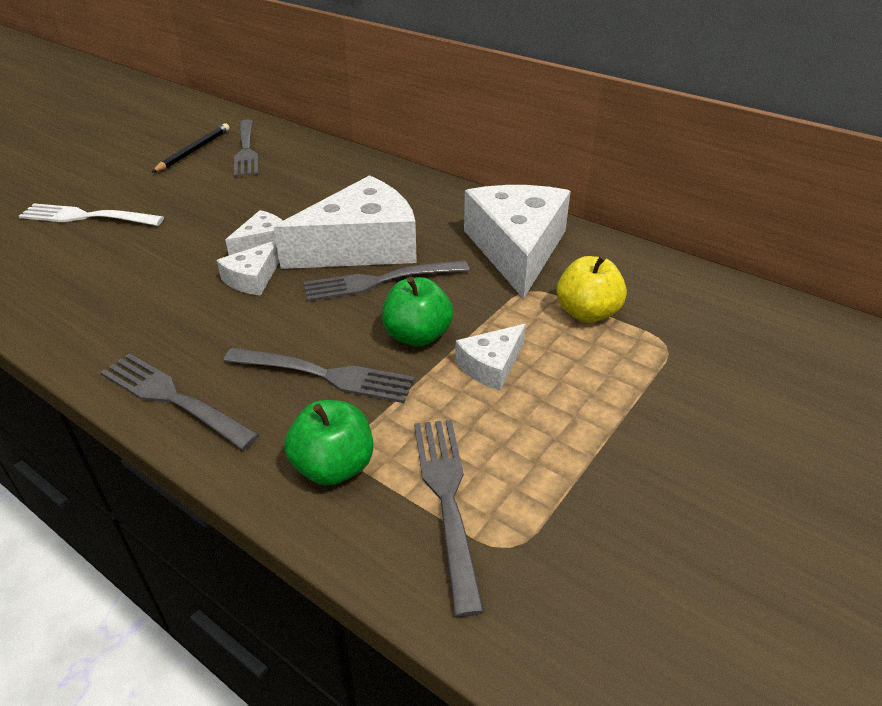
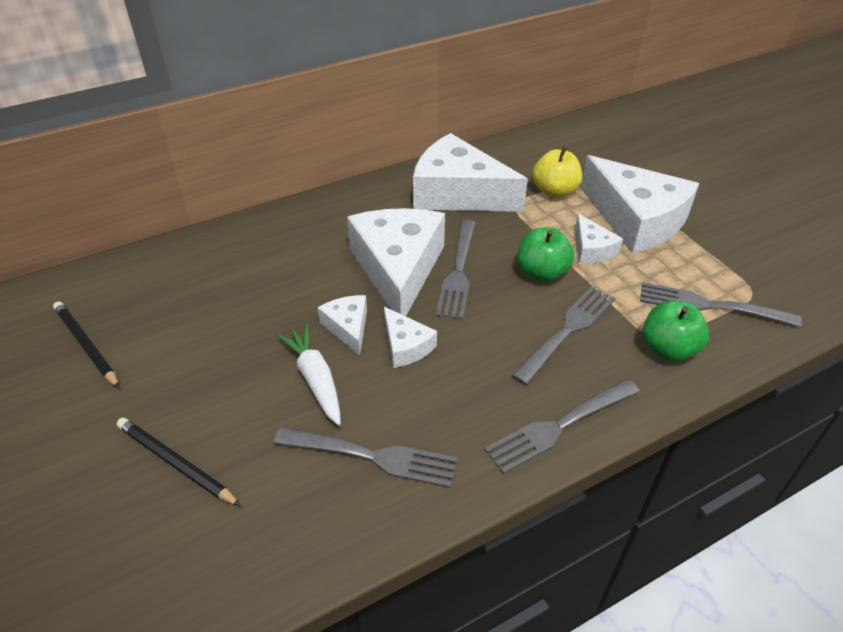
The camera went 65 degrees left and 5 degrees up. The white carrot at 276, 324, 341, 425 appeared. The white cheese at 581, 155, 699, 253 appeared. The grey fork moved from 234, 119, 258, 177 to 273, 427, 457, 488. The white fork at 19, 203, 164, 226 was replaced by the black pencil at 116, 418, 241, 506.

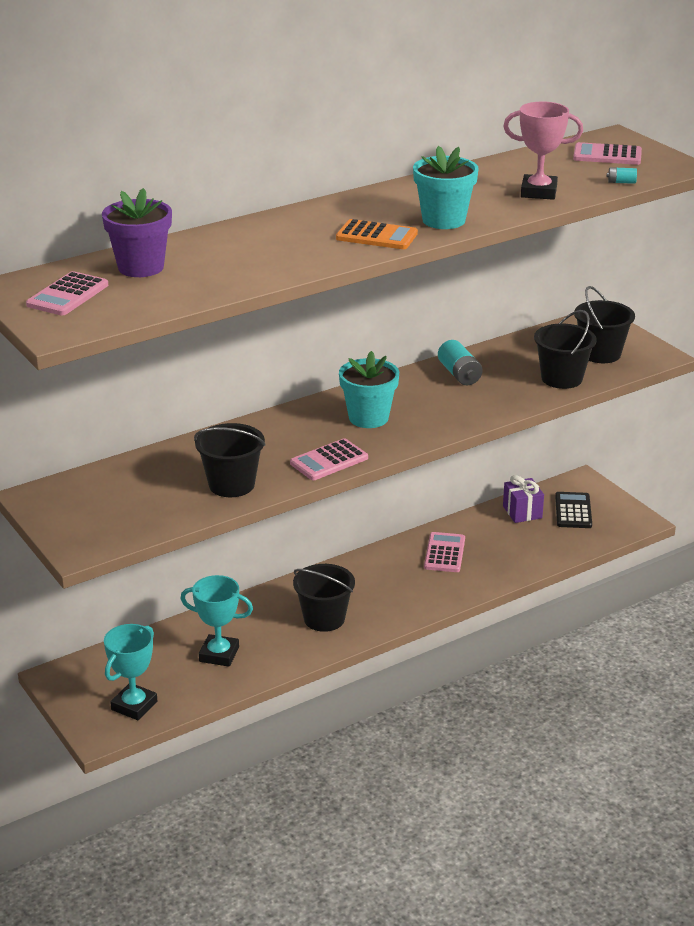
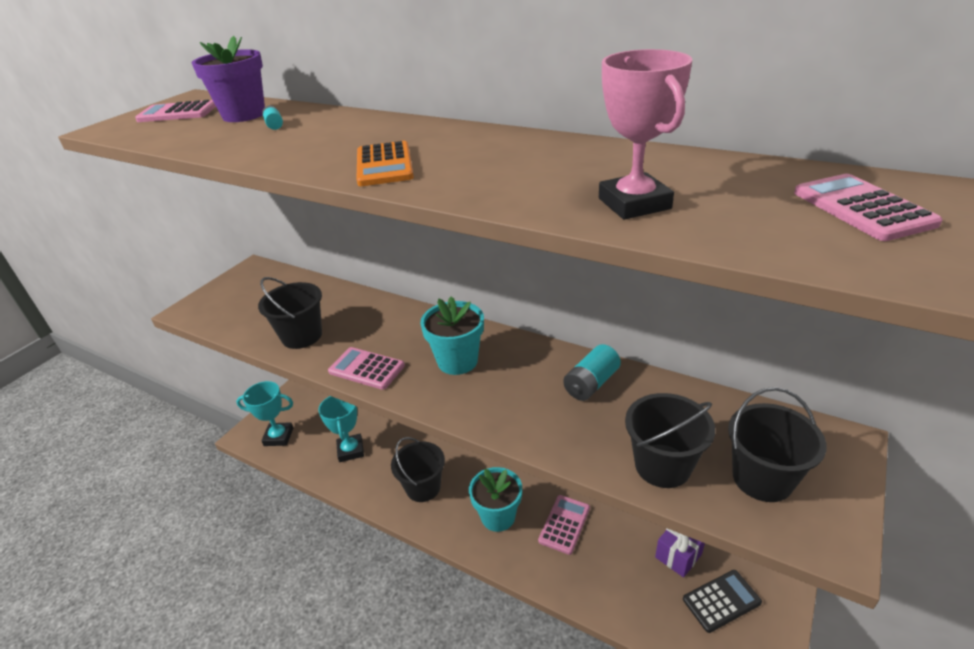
The camera went 65 degrees right and 5 degrees up. The turquoise flower pot moved from 413, 146, 479, 229 to 469, 467, 522, 532. The turquoise battery moved from 607, 167, 637, 184 to 262, 105, 283, 130. The pink calculator at 424, 532, 465, 572 turned 45 degrees counterclockwise.

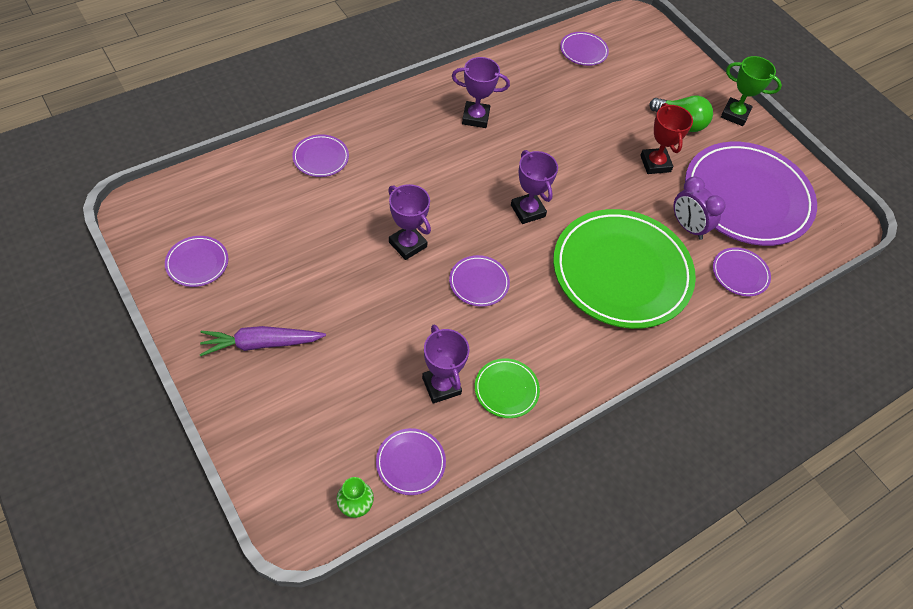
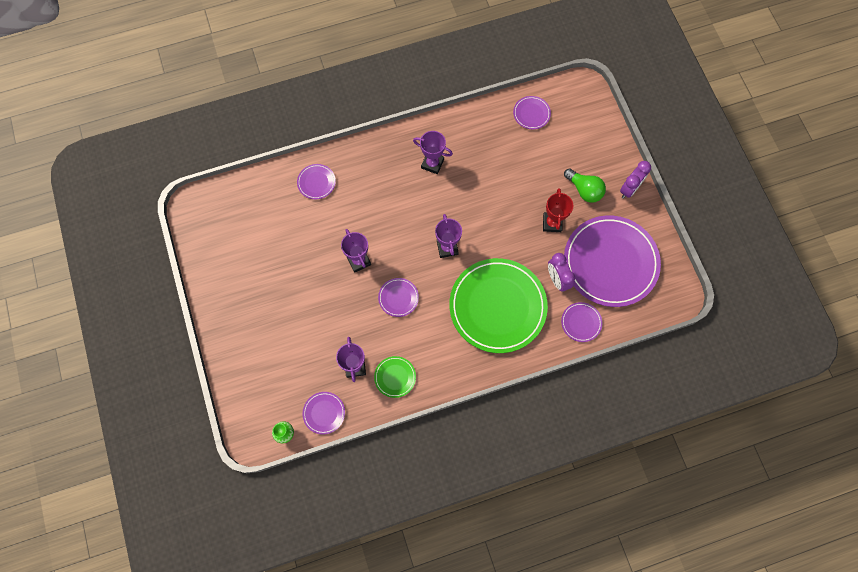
The camera went 20 degrees right and 15 degrees up. The purple plate at 165, 236, 228, 287 disappeared. The purple carrot at 200, 326, 326, 356 disappeared. The green trophy at 721, 56, 782, 126 was replaced by the purple clock at 620, 161, 651, 199.

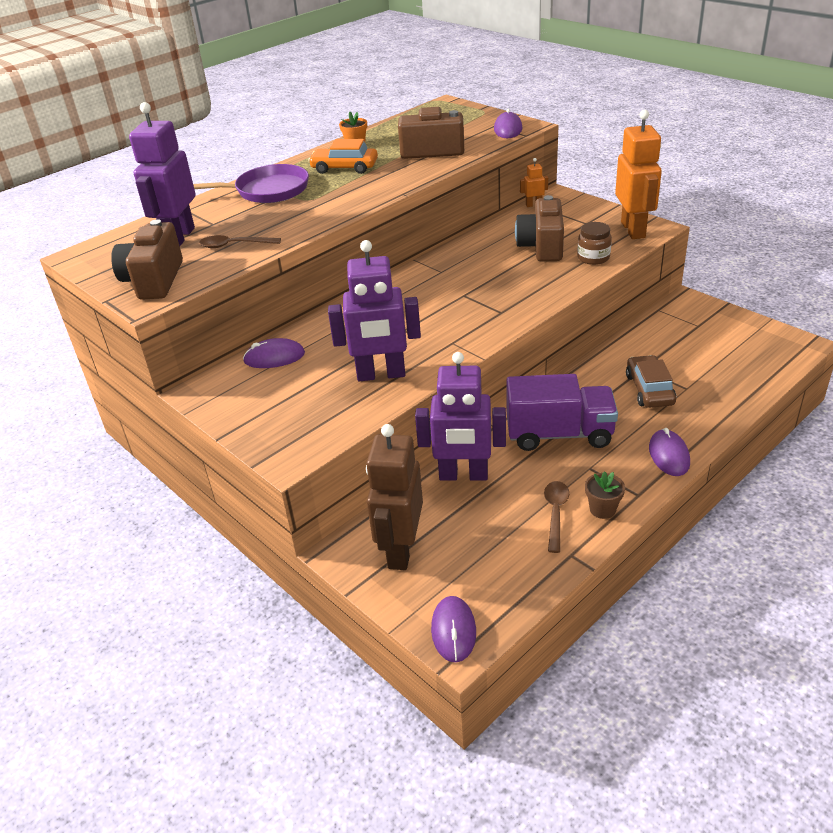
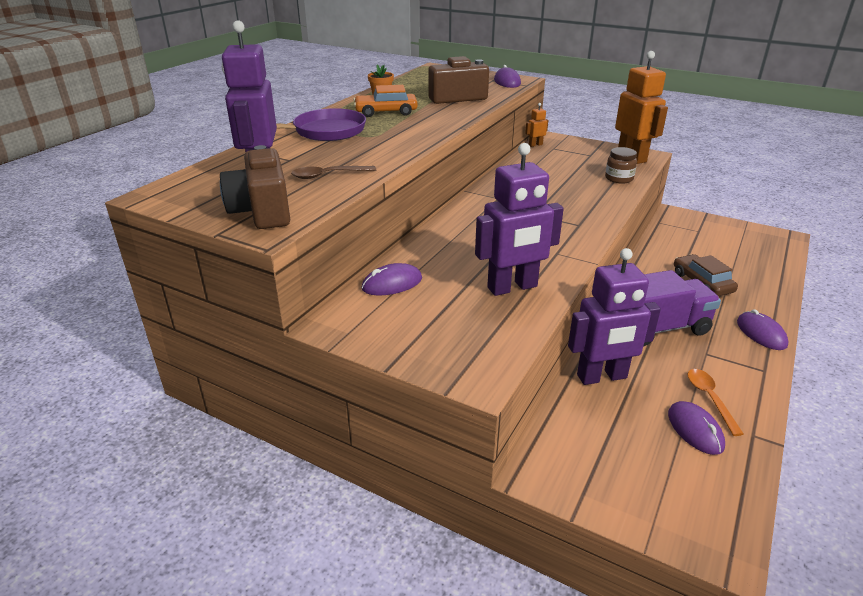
The camera went 20 degrees left and 5 degrees down. The brown robot at 366, 424, 423, 570 disappeared. The brown camera at 515, 195, 564, 261 disappeared. The brown flower pot at 585, 471, 625, 519 disappeared. The purple mouse moved from 431, 596, 476, 662 to 668, 401, 725, 455. The brown spoon at 544, 481, 569, 553 became the orange spoon at 687, 369, 744, 436.

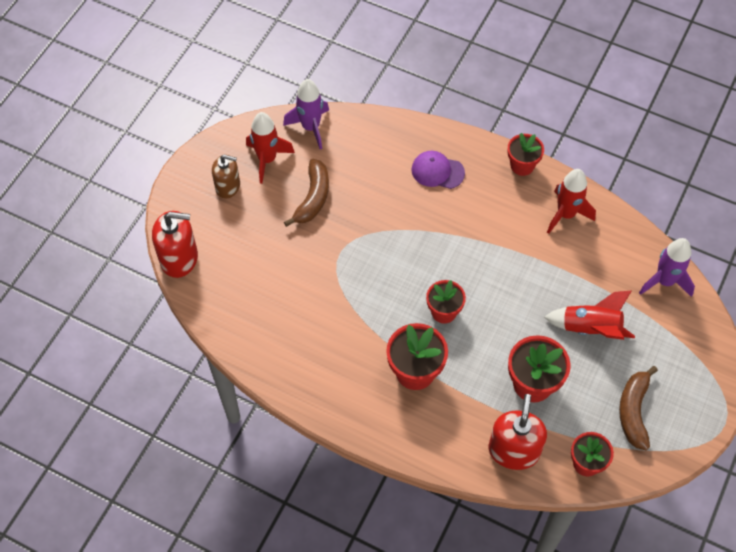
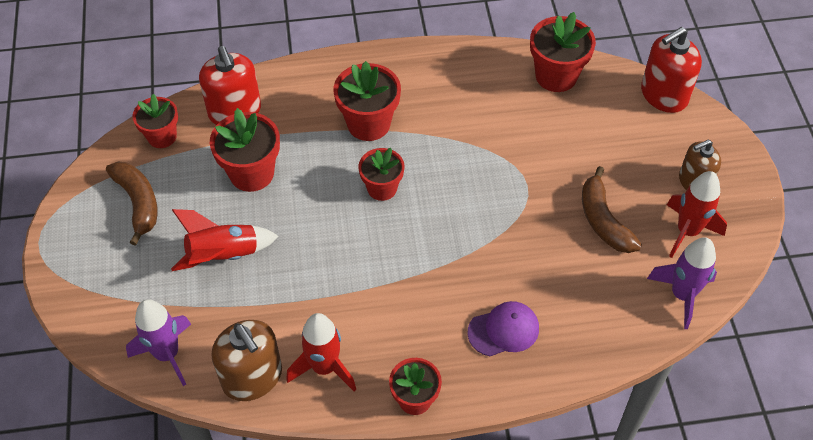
The camera went 145 degrees right and 5 degrees down. The brown soap dispenser at 212, 320, 282, 401 appeared. The red flower pot at 530, 12, 596, 92 appeared.

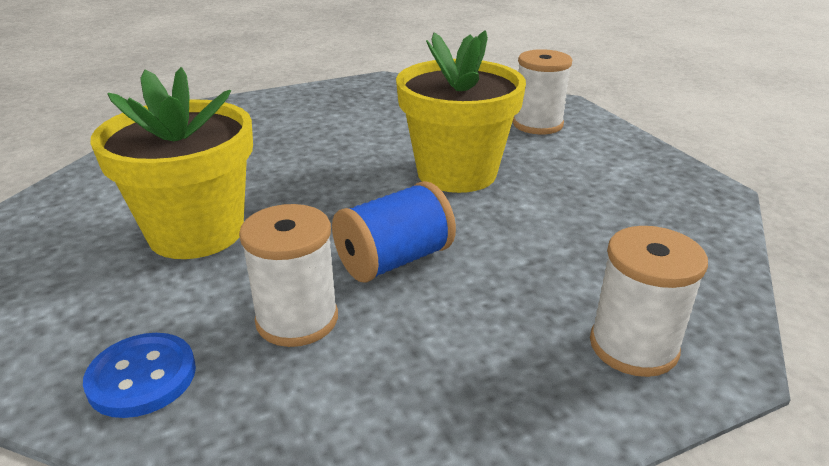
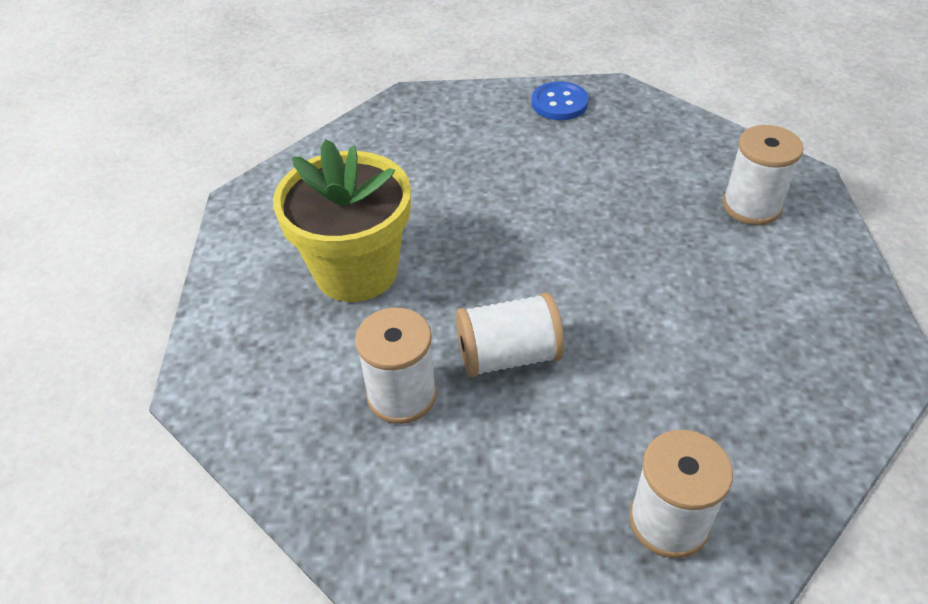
The camera went 25 degrees right and 15 degrees up. The yellow flower pot at 396, 31, 526, 193 disappeared. The blue button moved from 83, 333, 196, 418 to 532, 81, 589, 120. The blue spool at 332, 181, 456, 282 became the white spool at 456, 293, 564, 377.

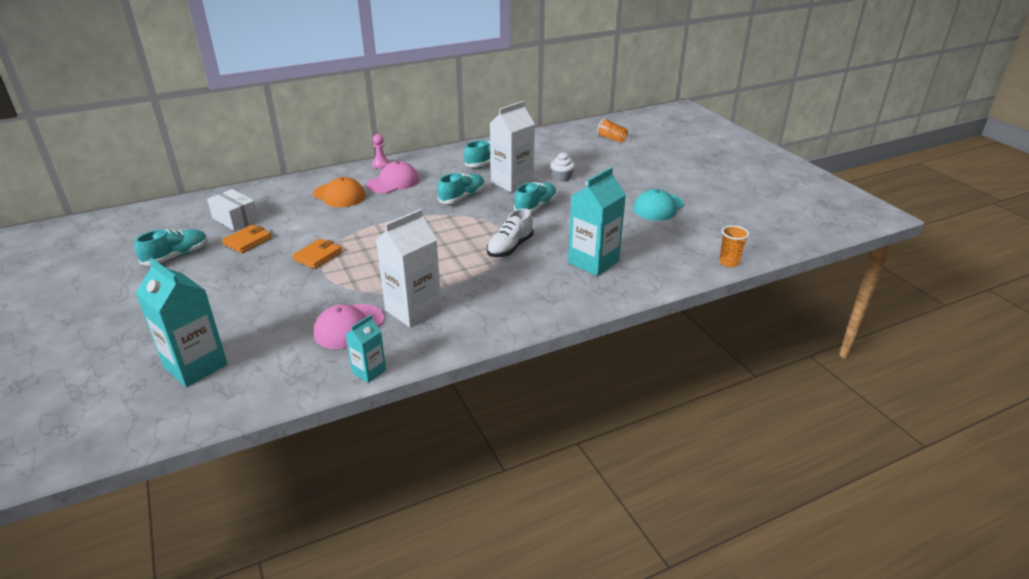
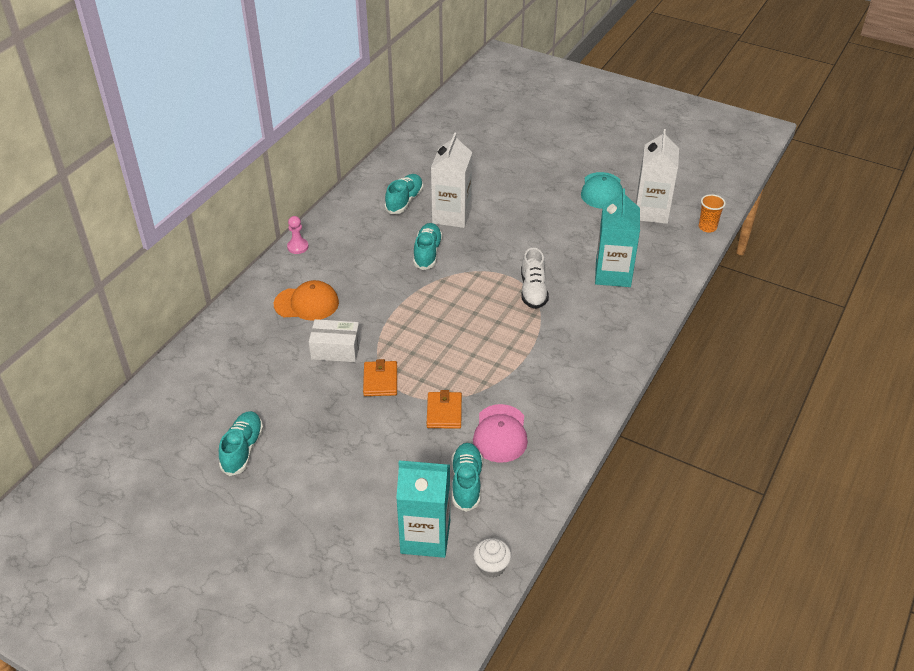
The camera went 35 degrees left and 10 degrees up. The turquoise carton at 345, 315, 386, 383 disappeared. The pink cap at 366, 161, 419, 193 disappeared. The orange cup at 597, 118, 628, 143 disappeared. The white box moved from 207, 189, 259, 231 to 309, 319, 361, 362. The orange wallet moved from 222, 225, 272, 253 to 427, 390, 462, 429. The white carton moved from 376, 209, 442, 328 to 636, 129, 679, 224. The turquoise shoe moved from 514, 182, 557, 214 to 451, 443, 483, 512. The white cupcake moved from 550, 152, 575, 181 to 473, 538, 511, 578.

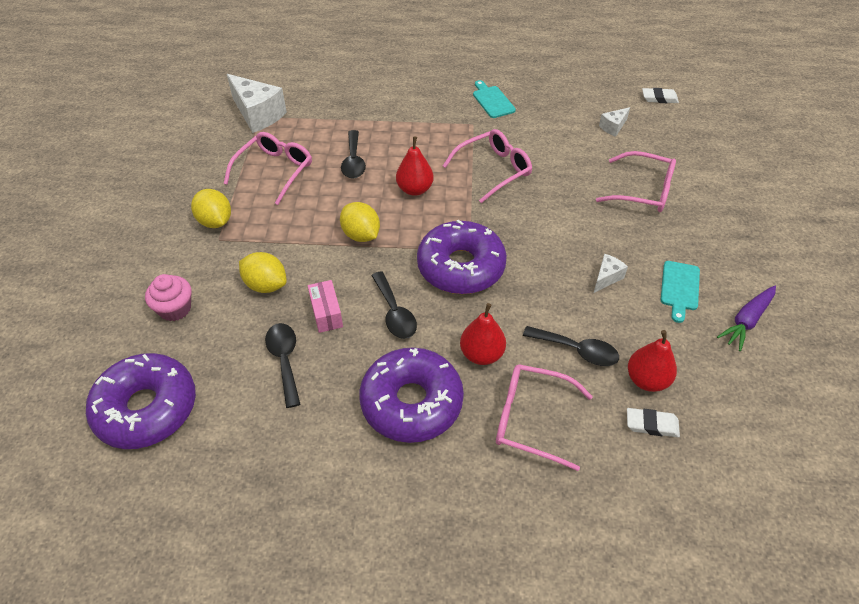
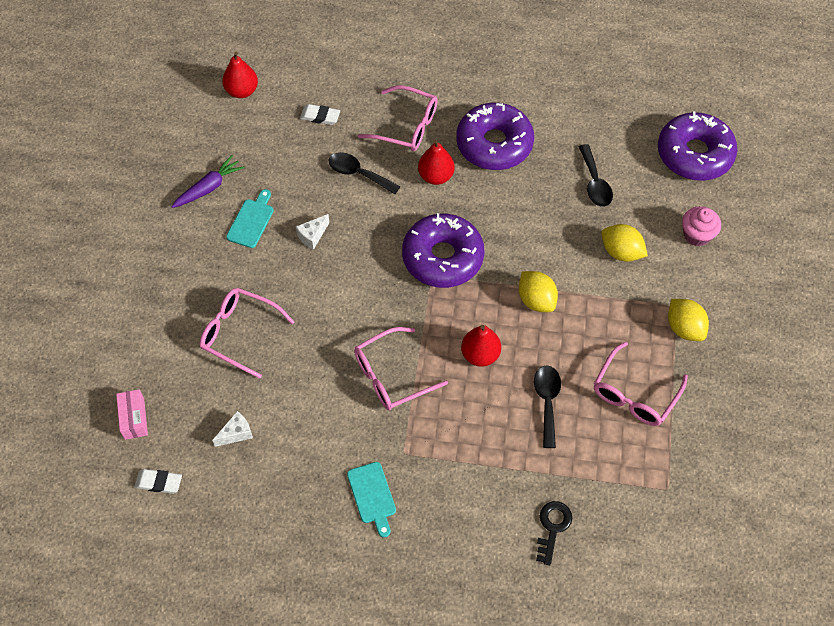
The camera went 175 degrees left and 10 degrees up. The white cheese at 227, 74, 287, 133 disappeared. The black spoon at 371, 271, 417, 339 disappeared. The black key at 536, 501, 572, 565 appeared. The pink box moved from 308, 280, 343, 333 to 116, 389, 148, 440. The red pear moved from 628, 330, 677, 392 to 222, 52, 258, 98.

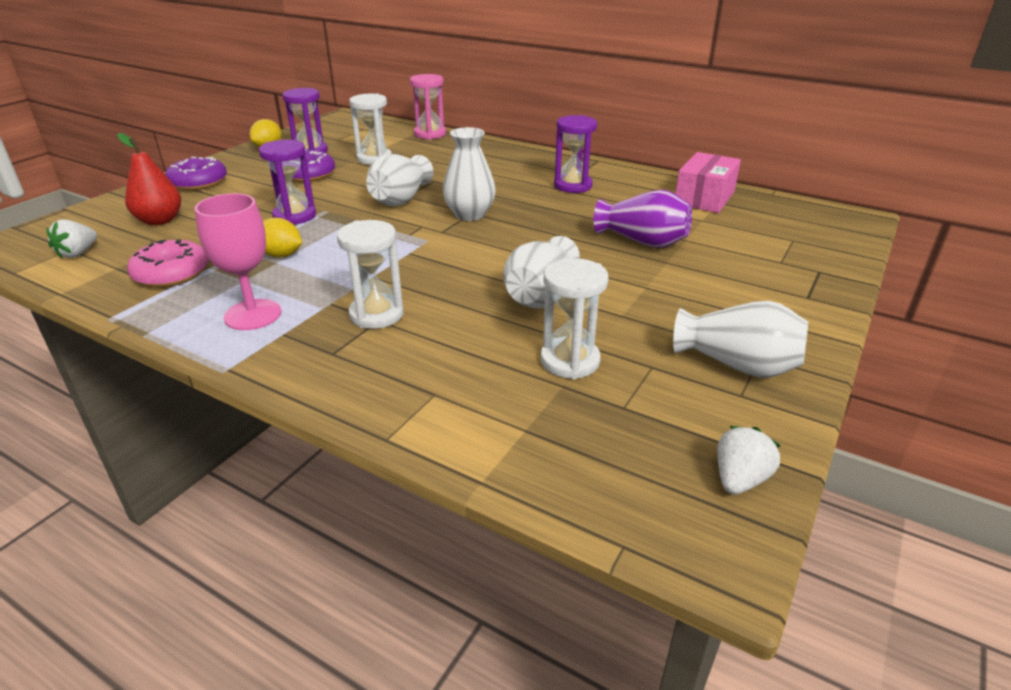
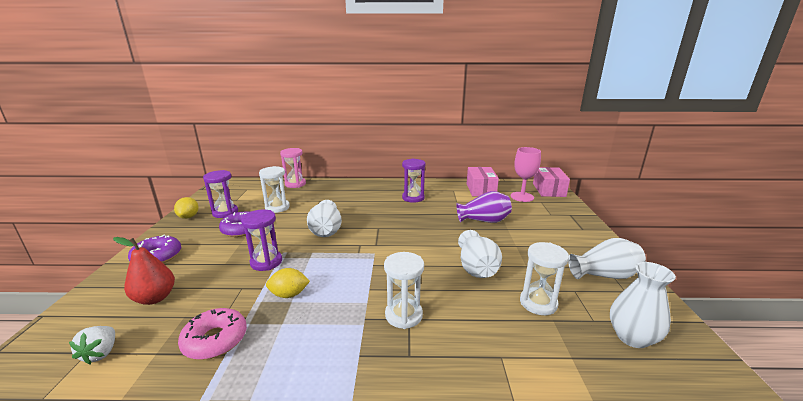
The camera went 30 degrees left and 10 degrees down. The white strawberry at 717, 426, 781, 494 disappeared. The pink box at 533, 167, 570, 197 appeared. The pink goblet moved from 194, 193, 281, 330 to 511, 147, 541, 202. The white vase moved from 443, 127, 496, 221 to 610, 262, 676, 348.

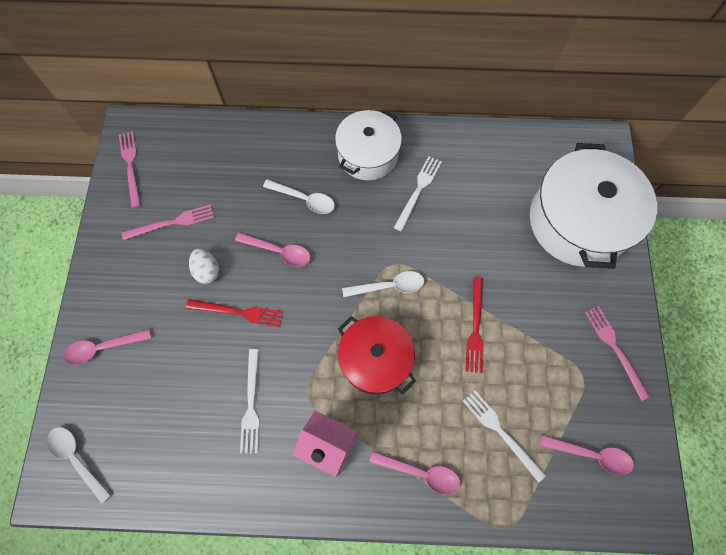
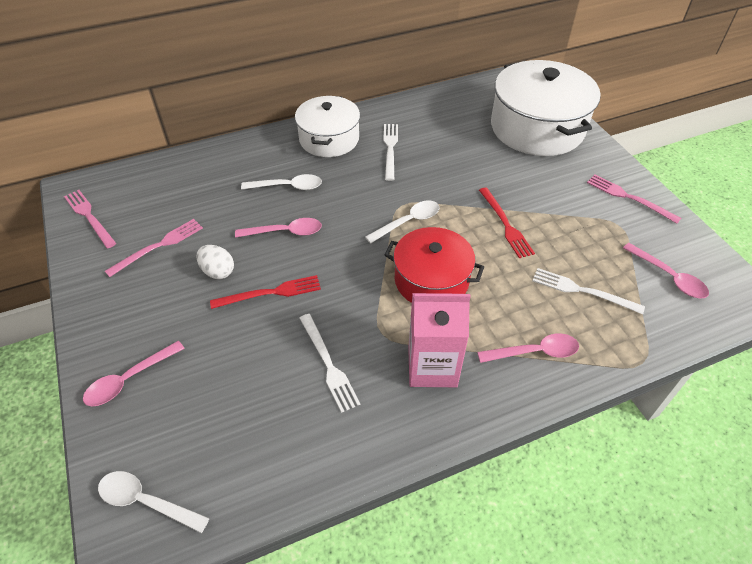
The camera went 25 degrees left and 20 degrees down. The pink spoon at 540, 435, 634, 475 turned 60 degrees clockwise.

